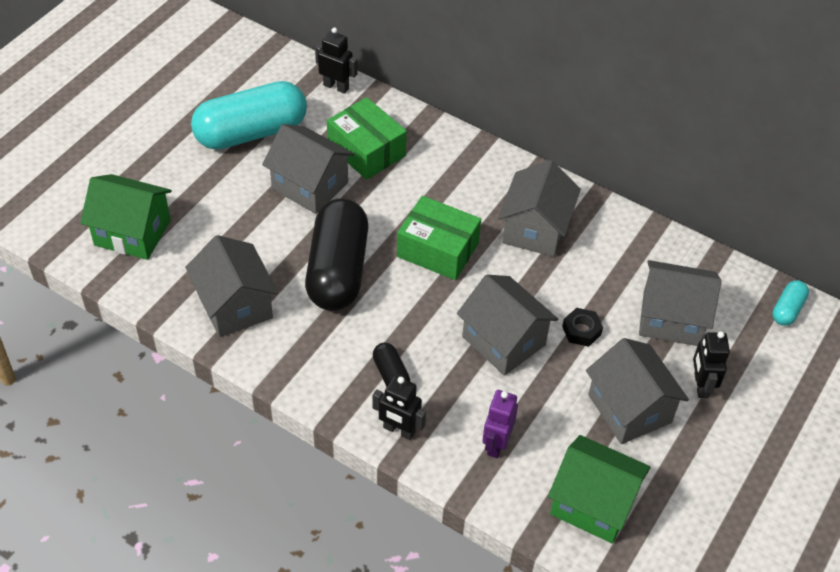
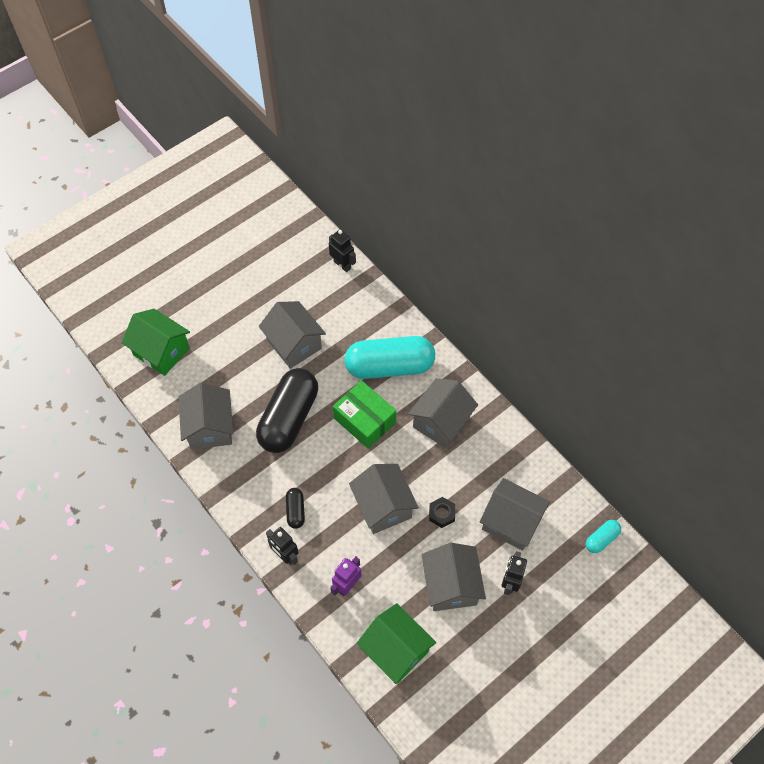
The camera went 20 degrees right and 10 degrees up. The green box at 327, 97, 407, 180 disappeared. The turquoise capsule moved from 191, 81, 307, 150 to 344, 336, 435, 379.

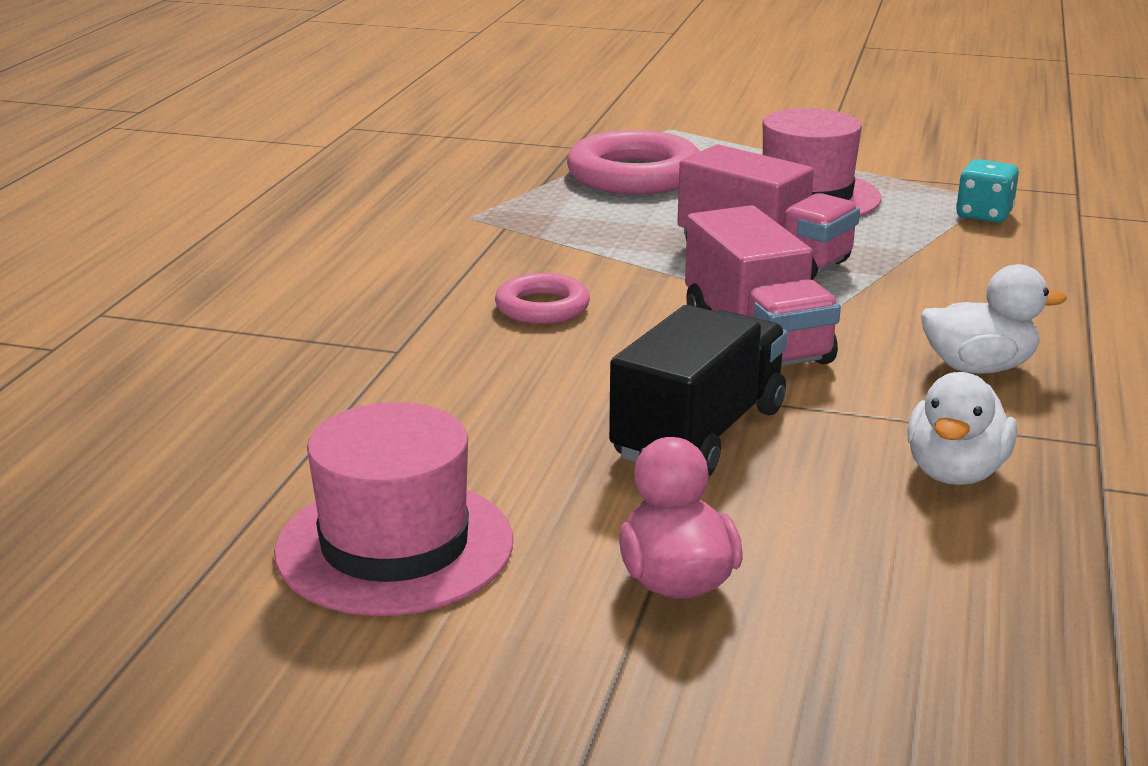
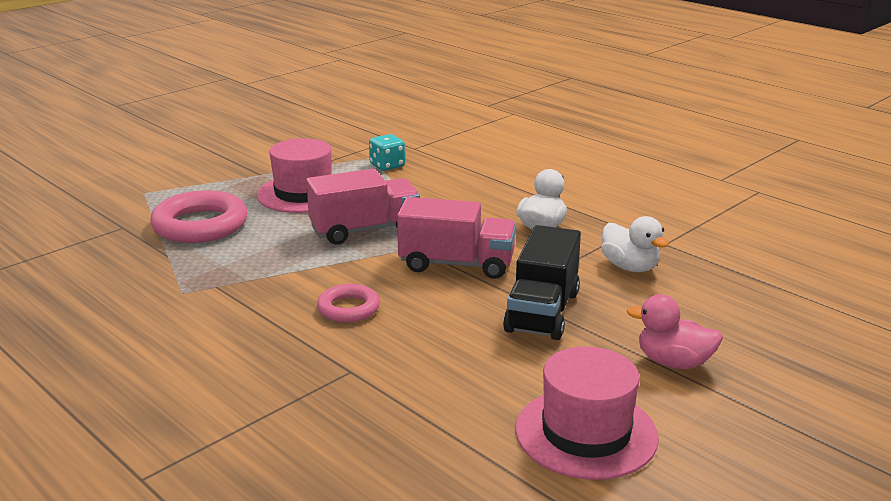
The camera went 60 degrees left and 0 degrees up. The black truck at 609, 305, 788, 476 turned 135 degrees counterclockwise.

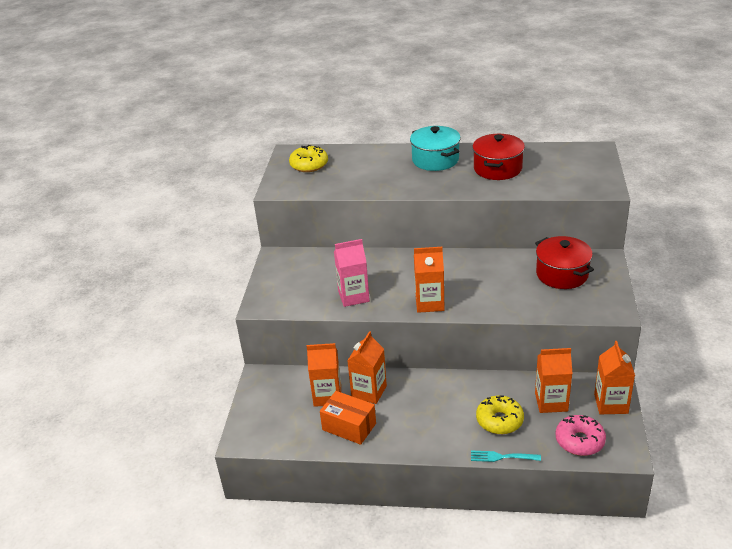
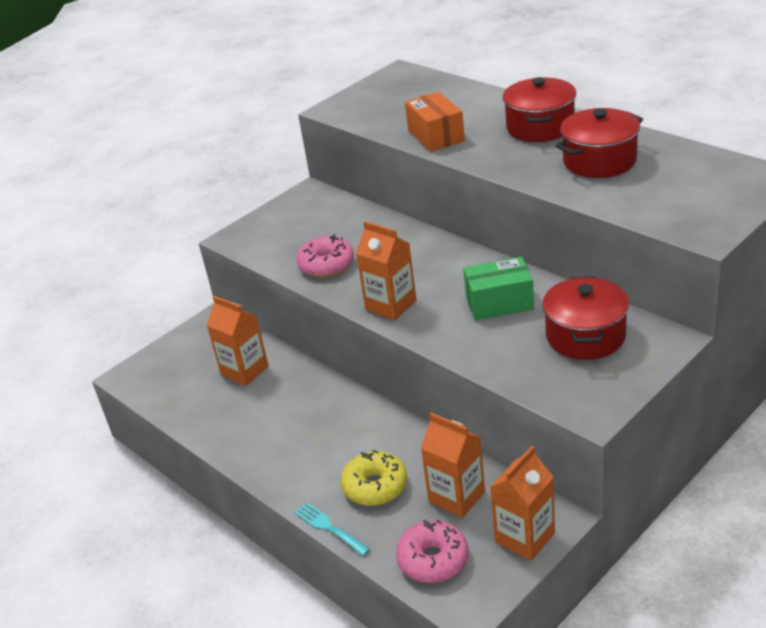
The camera went 40 degrees right and 0 degrees up. The yellow donut at 289, 145, 328, 172 disappeared. The orange carton at 347, 331, 387, 404 disappeared. The green box at 463, 257, 534, 321 appeared. The orange box moved from 320, 391, 376, 445 to 405, 92, 465, 152. The pink carton at 334, 239, 370, 307 was replaced by the pink donut at 296, 234, 354, 277. The turquoise pot at 410, 126, 461, 171 became the red pot at 502, 77, 576, 142.

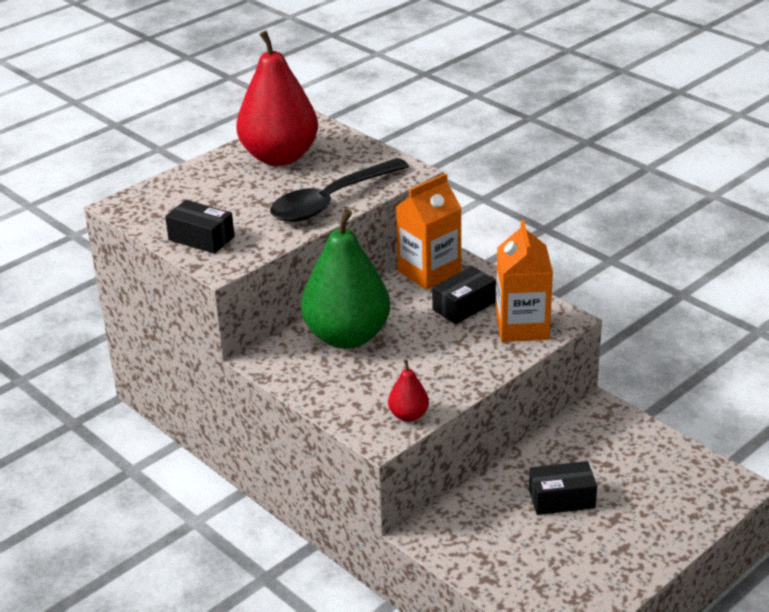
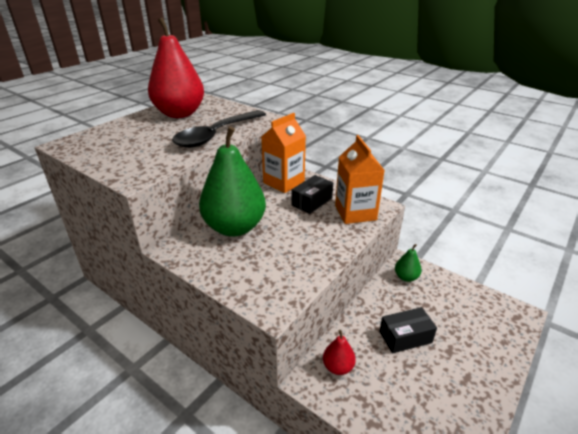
The camera went 10 degrees left and 0 degrees up. The black box at 165, 200, 235, 254 disappeared. The green pear at 395, 244, 422, 282 appeared. The red pear moved from 388, 359, 429, 422 to 323, 330, 356, 375.

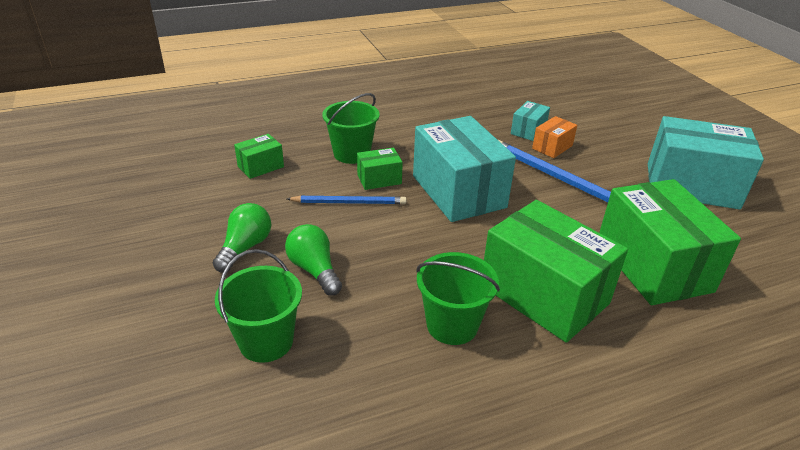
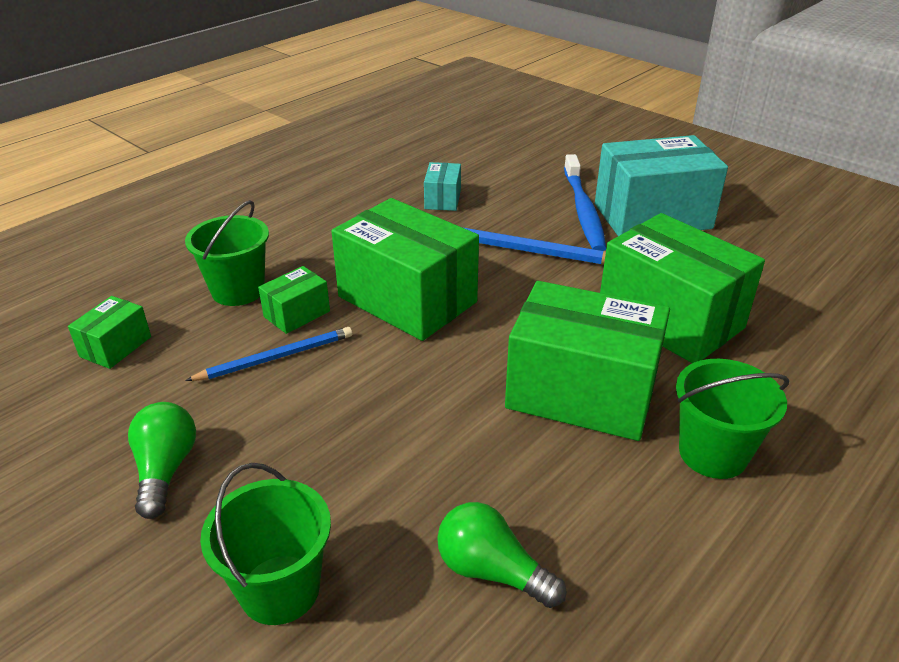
The camera went 25 degrees left and 0 degrees up. The orange box at 532, 116, 577, 158 disappeared. The blue toothbrush at 564, 154, 606, 251 appeared. The green light bulb moved from 285, 224, 342, 295 to 437, 502, 566, 608. The green bucket moved from 416, 252, 500, 345 to 676, 359, 789, 479. The turquoise box at 413, 116, 516, 222 became the green box at 331, 198, 479, 341.

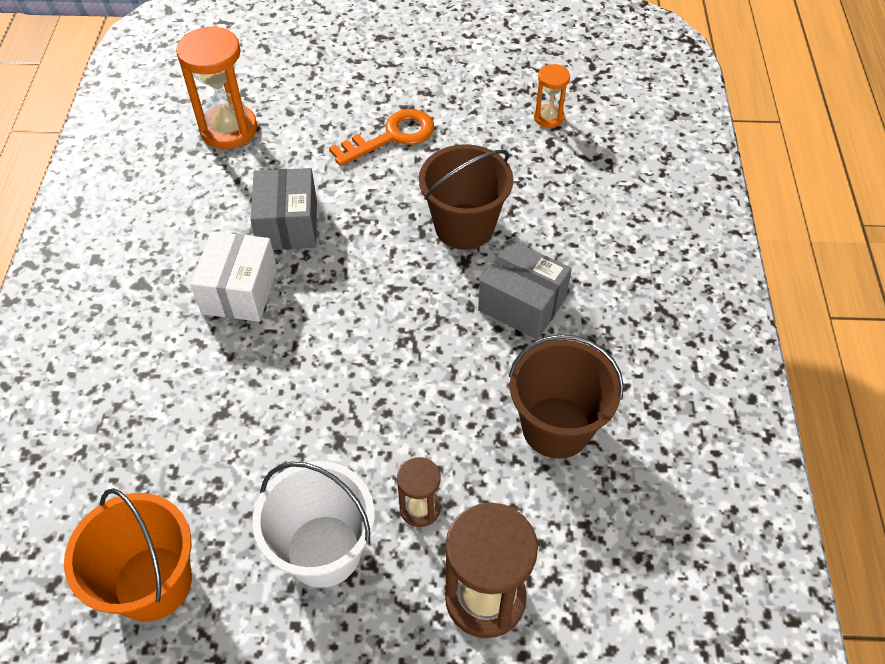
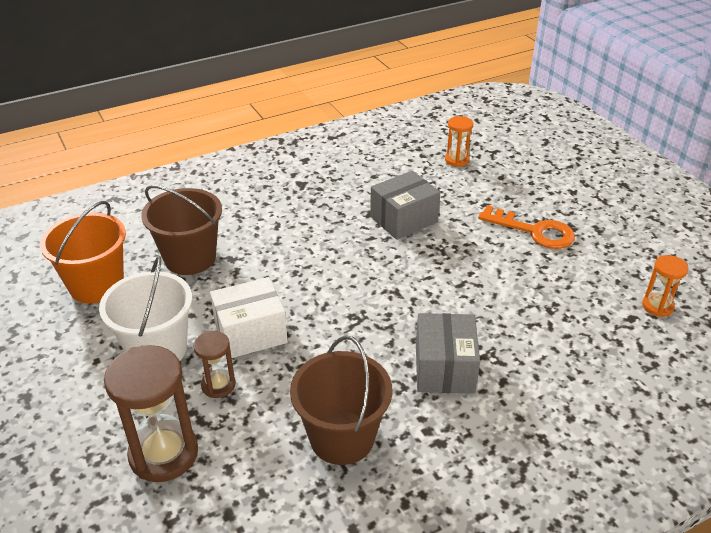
The camera went 60 degrees right and 15 degrees down. The white box moved from 191, 231, 277, 322 to 210, 277, 288, 358. The brown bucket moved from 419, 144, 513, 250 to 141, 185, 222, 275. The orange hourglass at 176, 26, 257, 149 changed to 0.54 times the size.

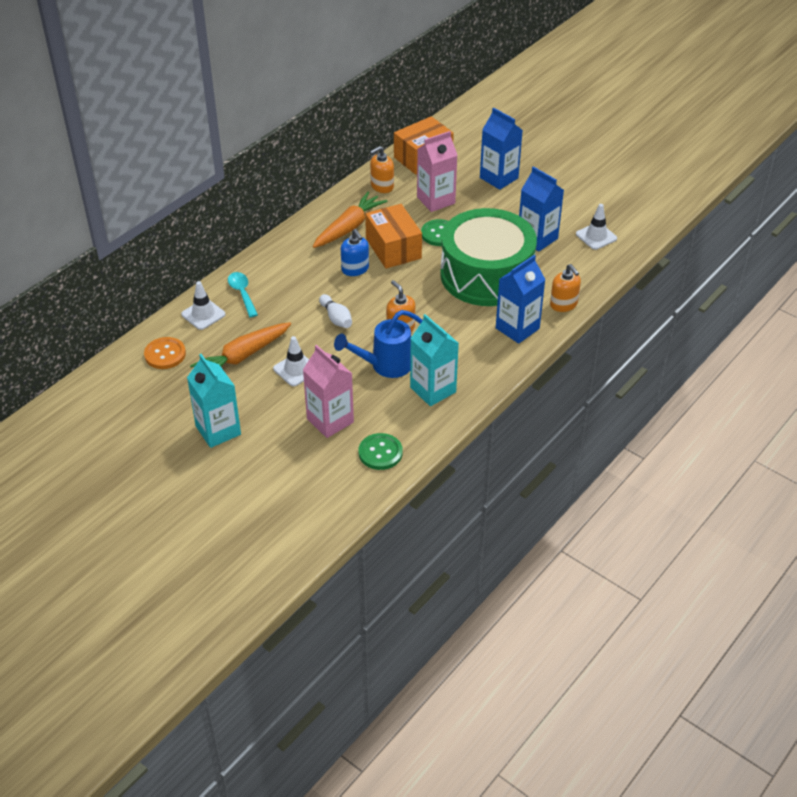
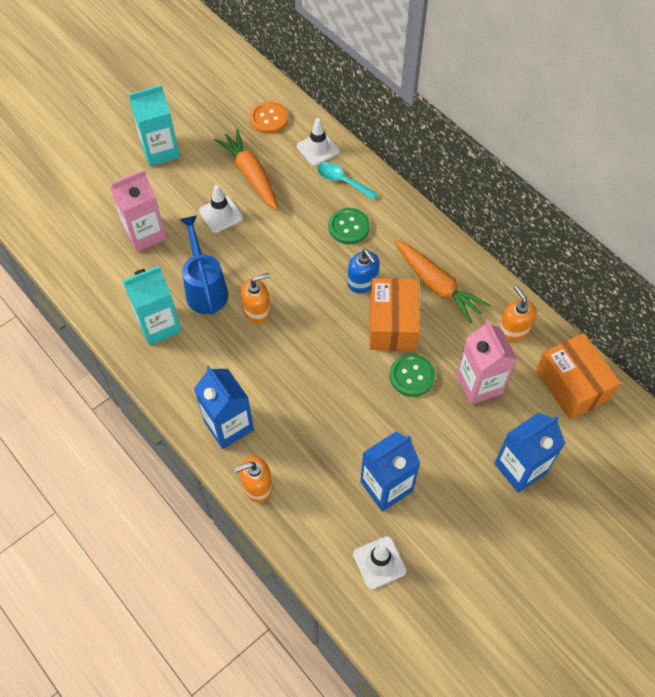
The camera went 100 degrees right and 15 degrees up. The white bowling pin at 319, 294, 352, 328 disappeared. The green drum at 440, 208, 537, 306 disappeared. The green button moved from 359, 433, 403, 470 to 328, 208, 370, 244. The turquoise spoon at 228, 272, 258, 317 turned 135 degrees counterclockwise. The blue soap dispenser at 341, 229, 369, 276 turned 105 degrees counterclockwise. The orange box at 365, 204, 422, 268 turned 75 degrees counterclockwise.

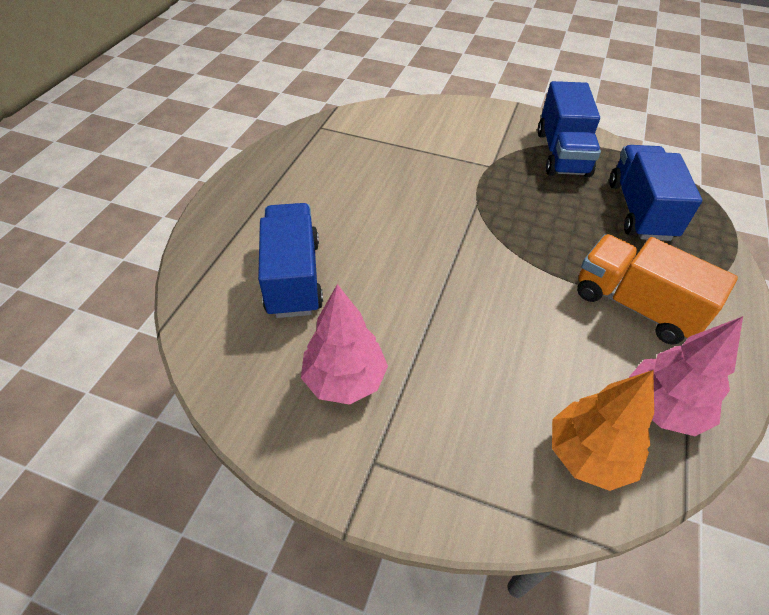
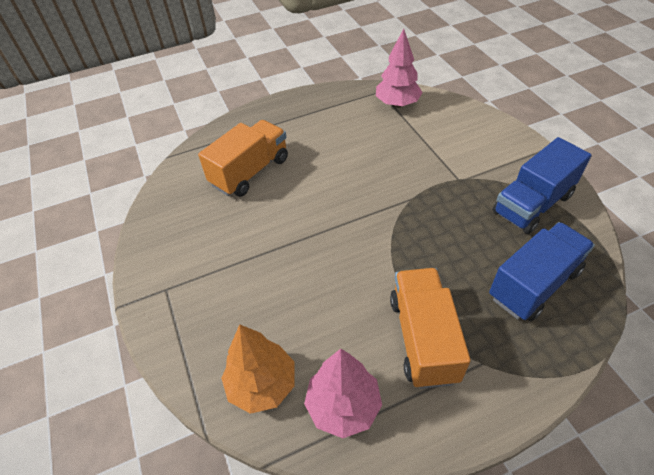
The camera went 50 degrees right and 0 degrees up. The pink tree moved from 301, 284, 388, 405 to 376, 28, 423, 108. The blue truck at 258, 203, 323, 318 became the orange truck at 198, 120, 288, 197.

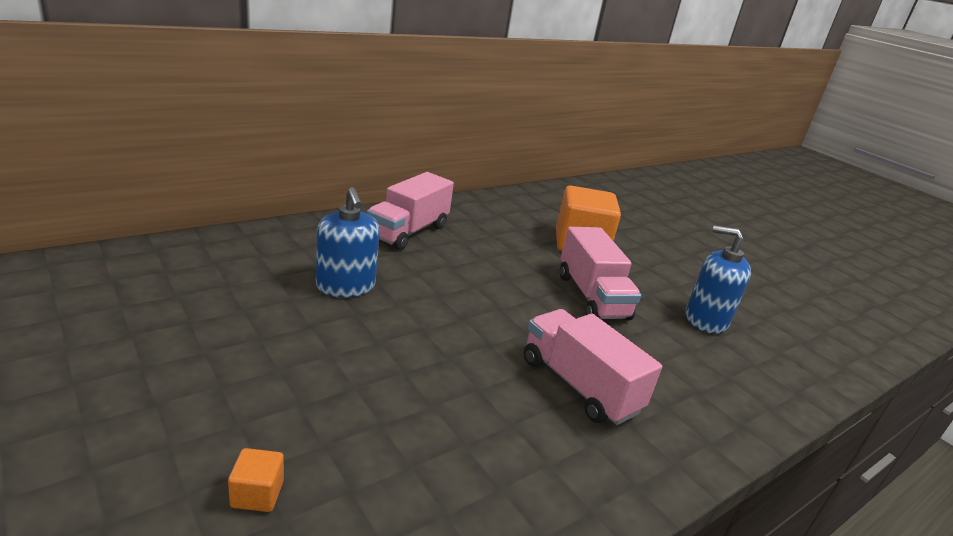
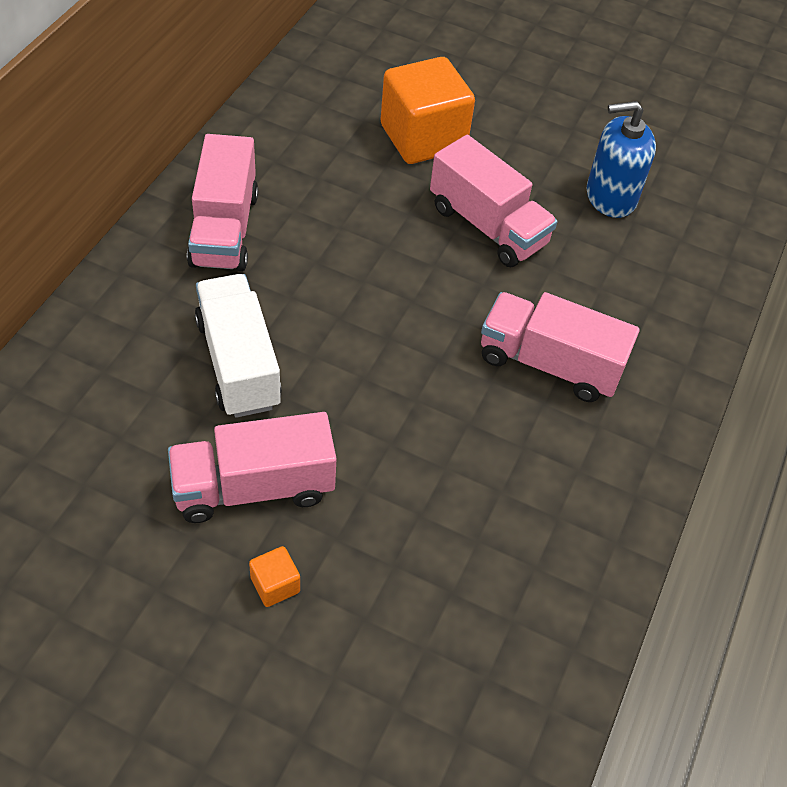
The camera went 30 degrees left and 25 degrees up. The pink truck at 168, 412, 337, 523 appeared. The orange cube moved from 228, 448, 284, 512 to 249, 546, 300, 607. The blue soap dispenser at 316, 187, 380, 297 was replaced by the white truck at 195, 274, 282, 418.

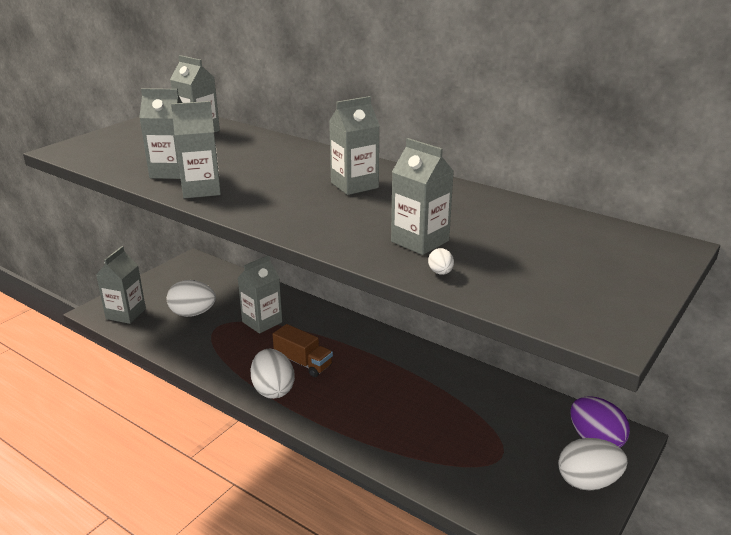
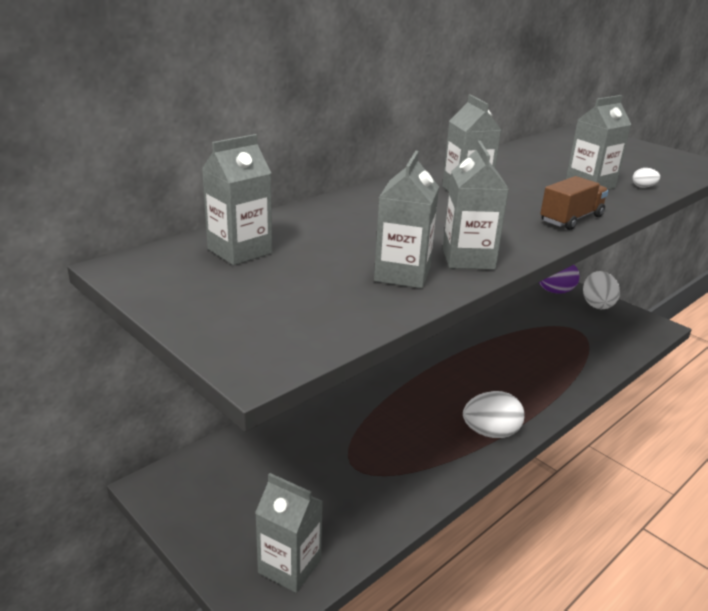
The camera went 80 degrees left and 0 degrees up. The white egg at 167, 280, 216, 317 disappeared. The grey carton at 237, 255, 282, 334 disappeared. The brown truck moved from 273, 324, 333, 377 to 540, 176, 609, 230.

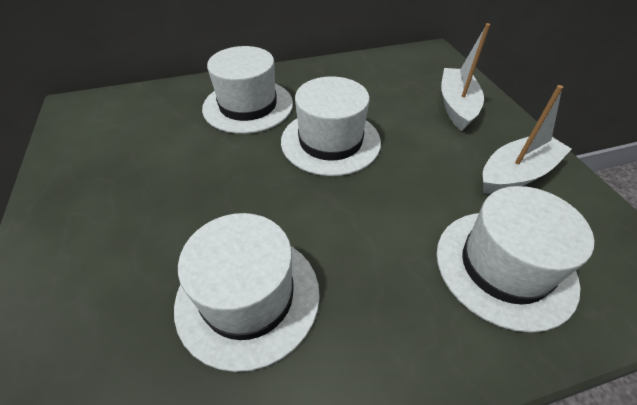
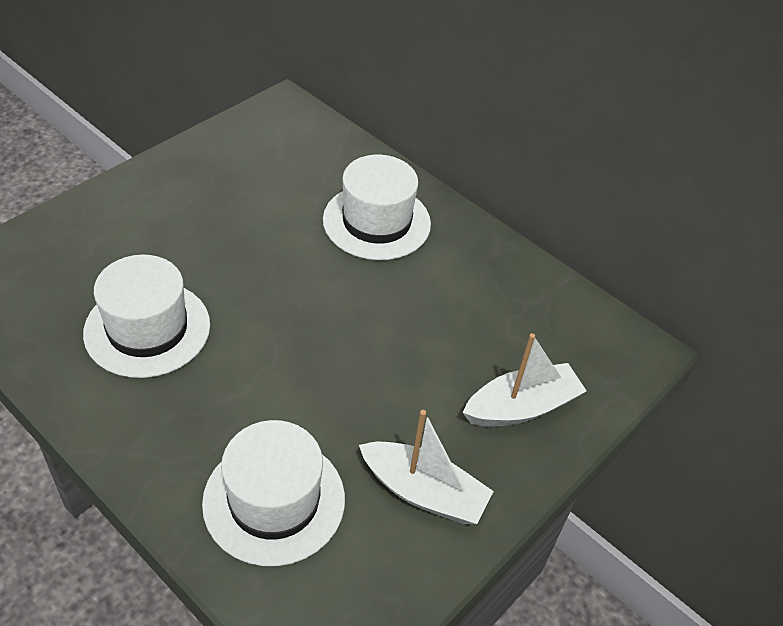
The camera went 55 degrees right and 0 degrees up. The white hat at 281, 76, 381, 176 disappeared.

